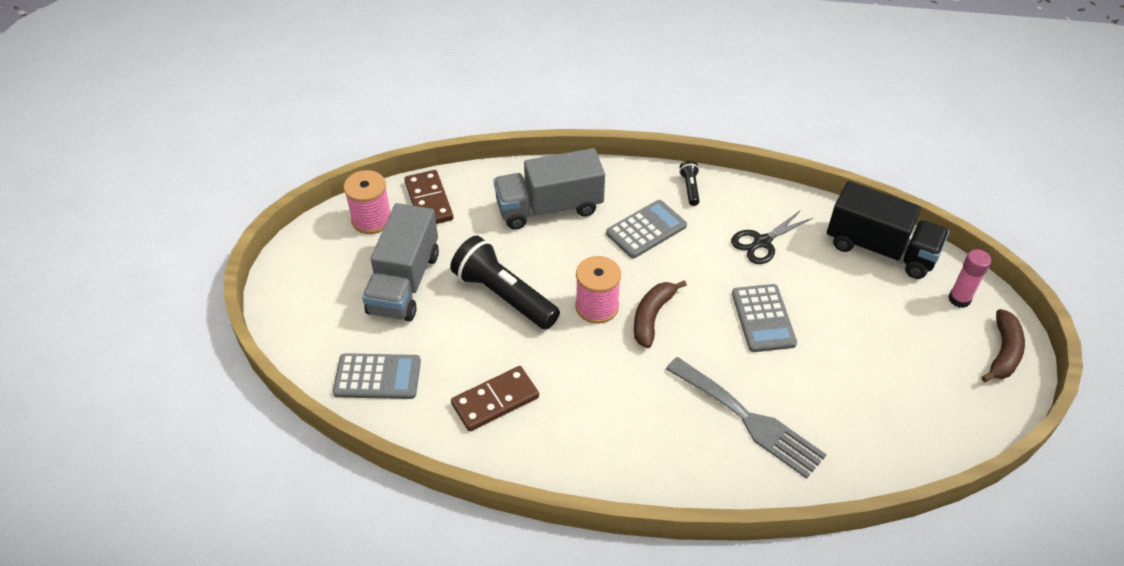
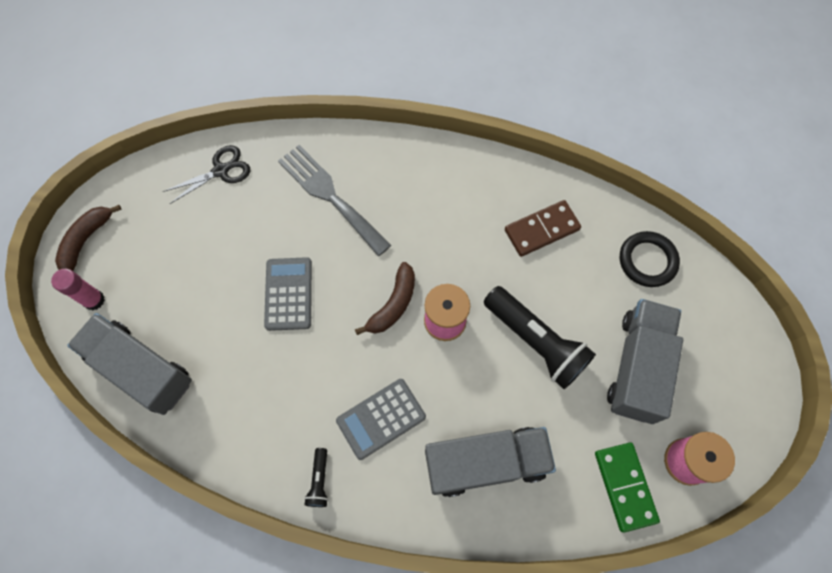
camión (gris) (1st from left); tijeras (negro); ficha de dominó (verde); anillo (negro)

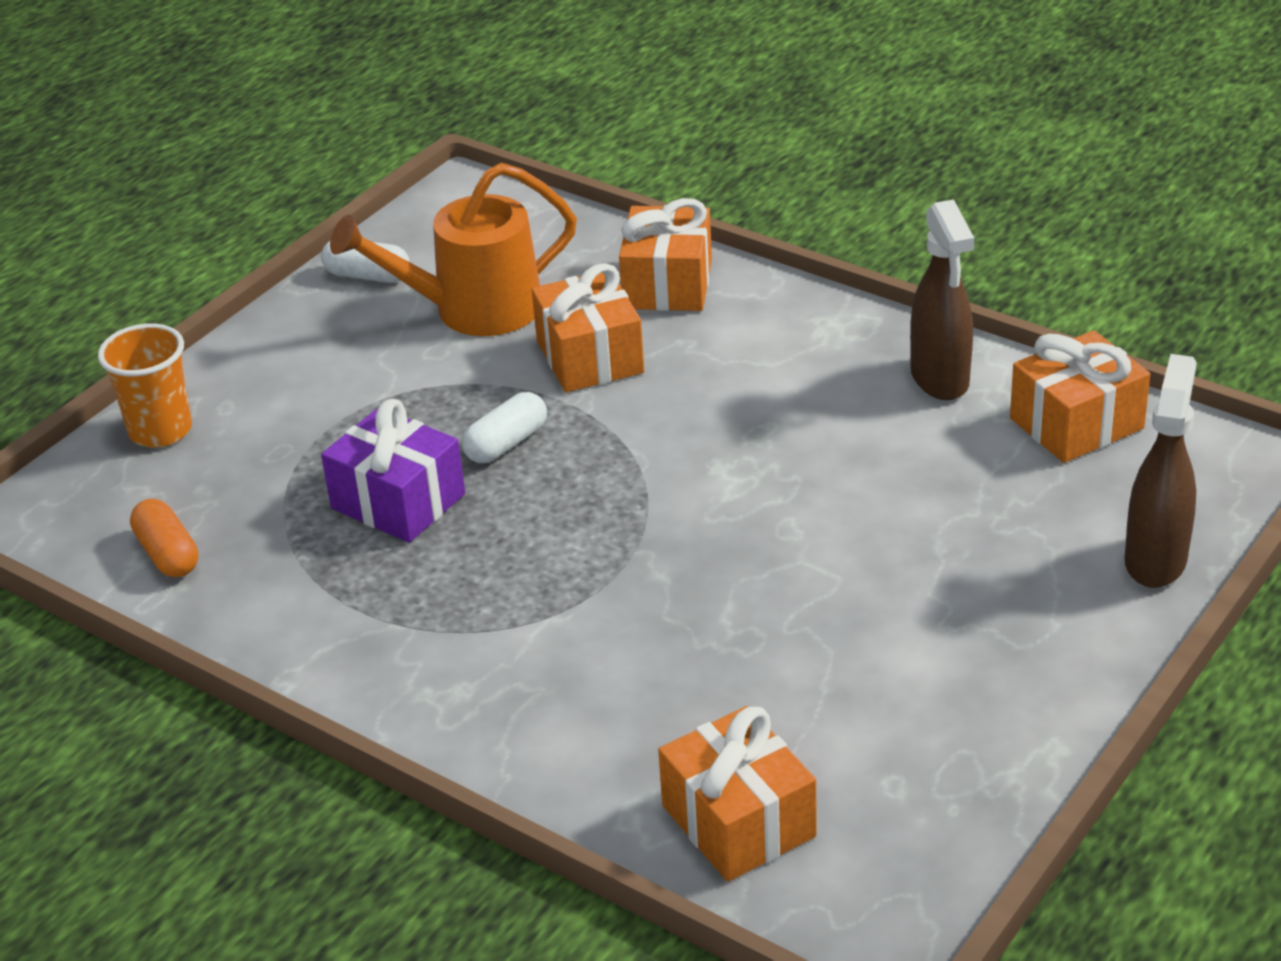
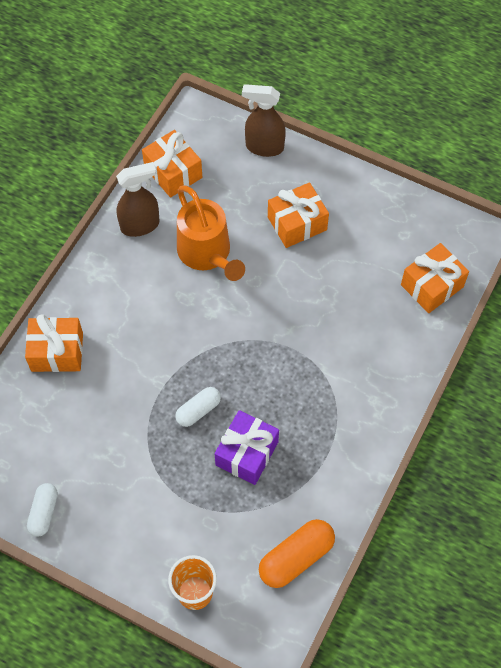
cápsula (blanco) (2nd from left); regadera (naranja); cápsula (naranja); regalo (naranja) (3rd from left)

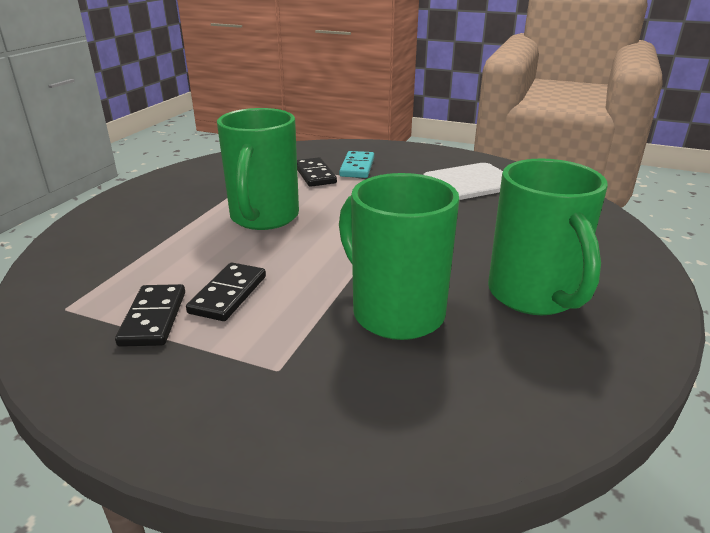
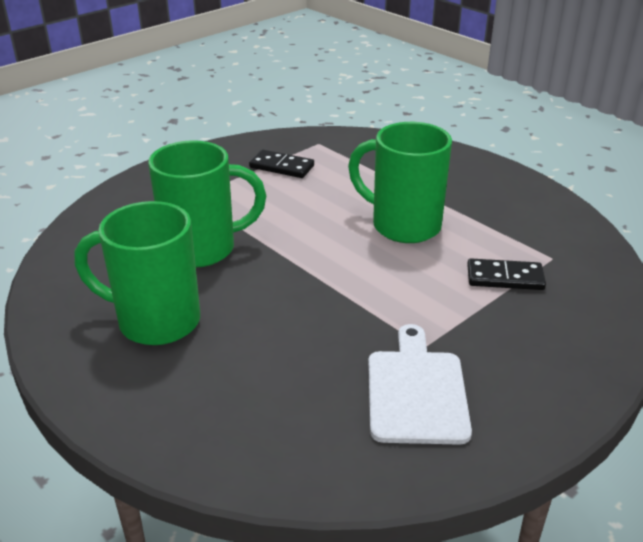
ficha de dominó (negro) (2nd from left in the first image); ficha de dominó (turquesa)

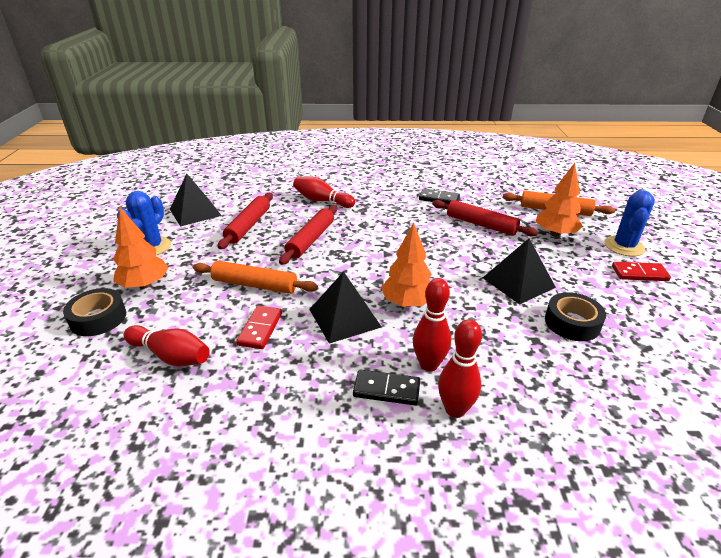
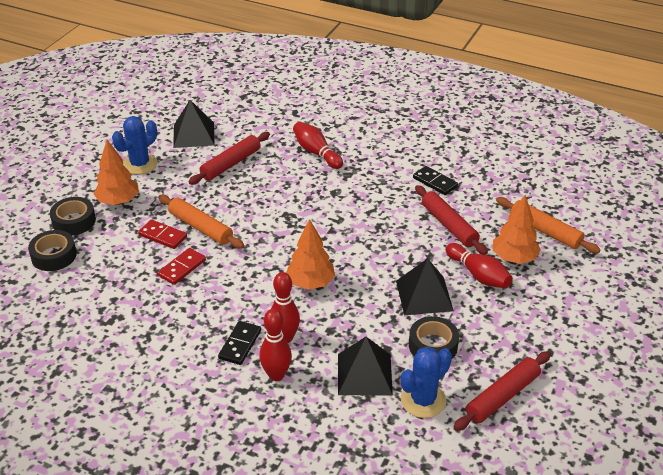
cinta adhesiva (negro) (1st from left); ficha de dominó (rojo) (1st from left); ficha de dominó (negro) (1st from left); pirámide (negro) (2nd from left); cactus (azul) (2nd from left); bolo (rojo) (4th from left); rodillo (rojo) (3rd from left)

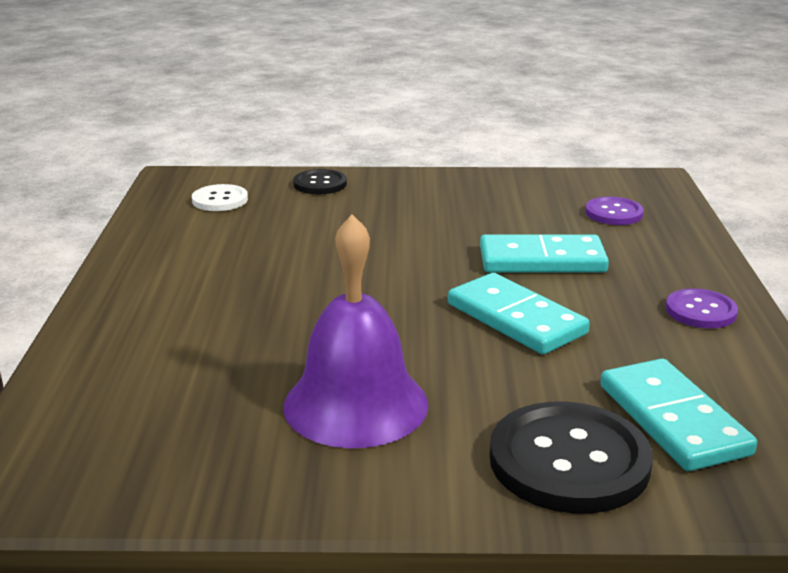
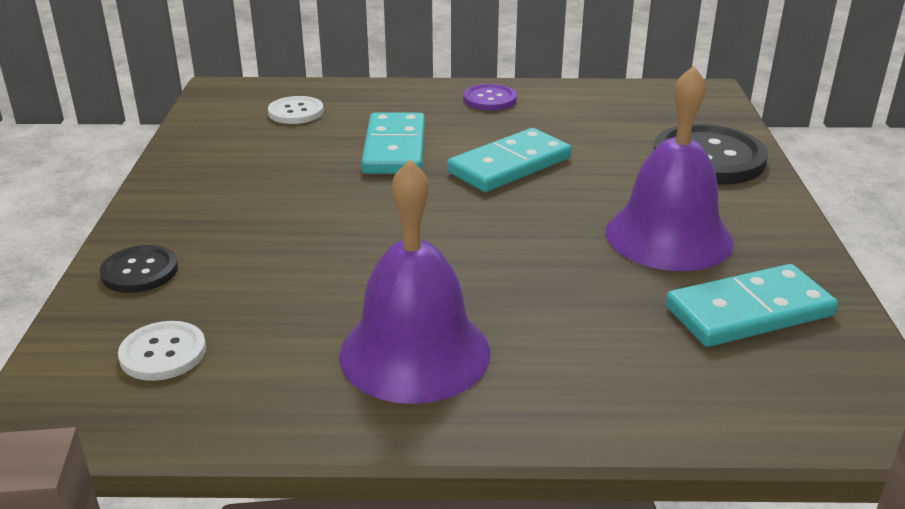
botón (blanco) (2nd from left); campana (morado) (1st from left); ficha de dominó (turquesa) (3rd from left)

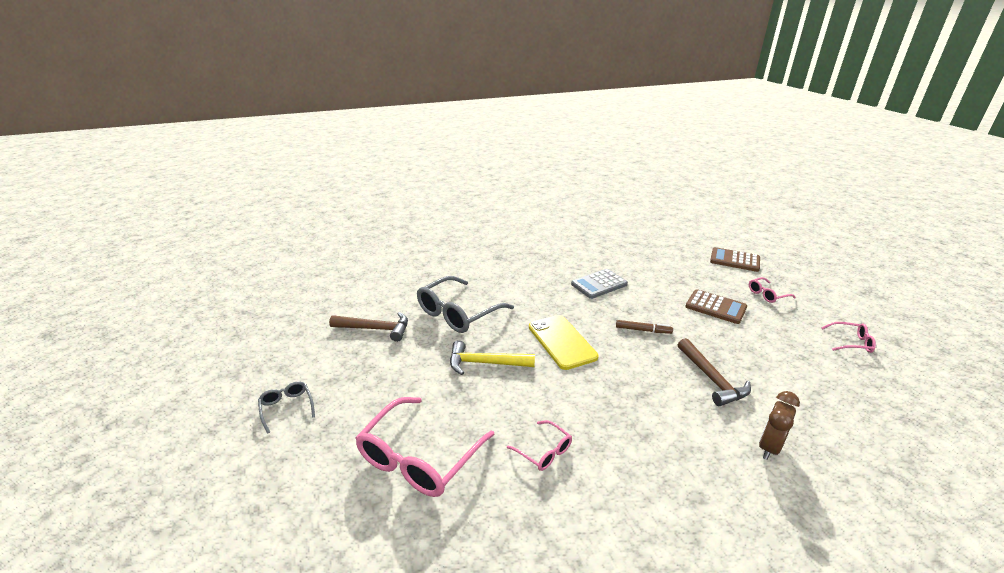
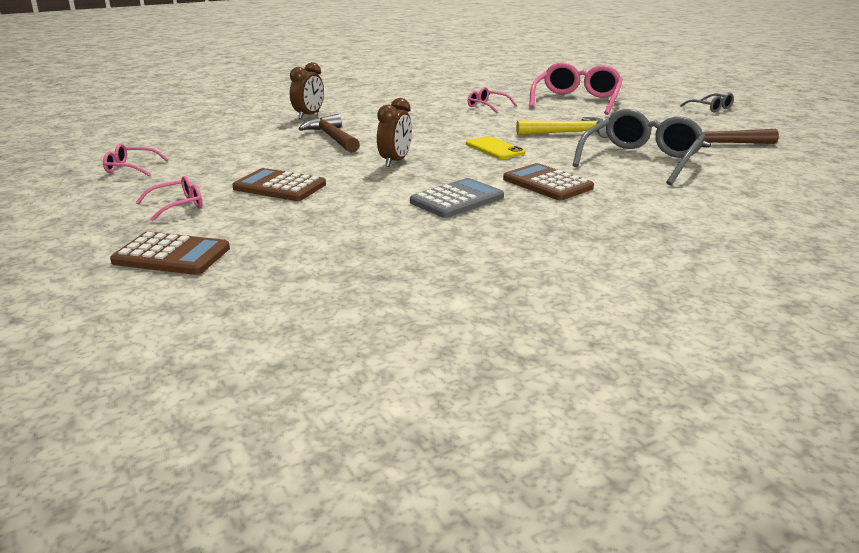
despertador (marrón) (2nd from left); móvil (amarillo); calculadora (marrón) (3rd from left)

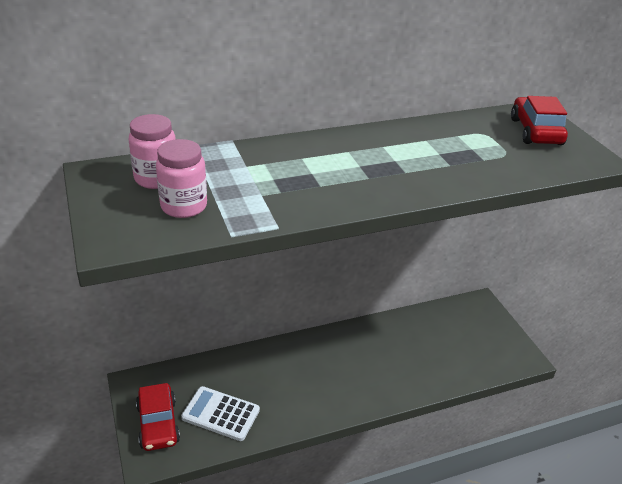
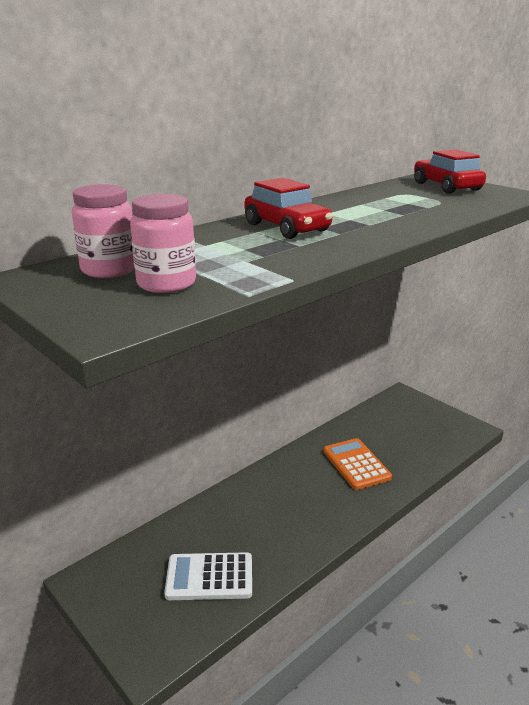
coche (rojo) (1st from left); calculadora (naranja)

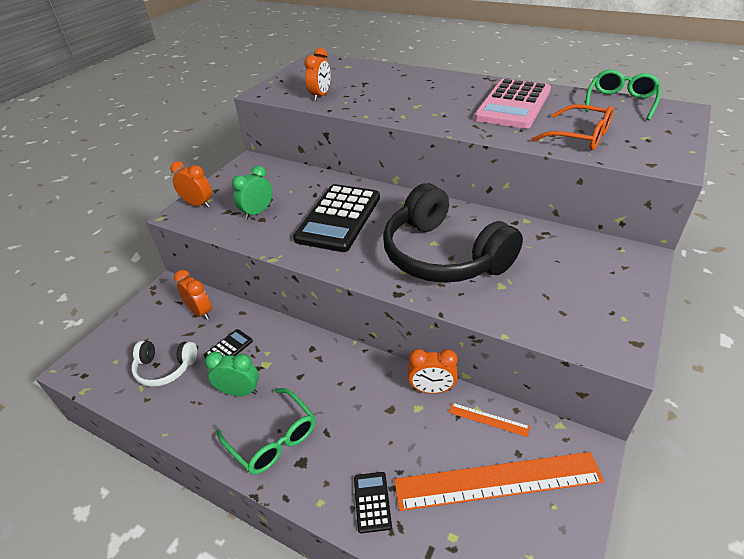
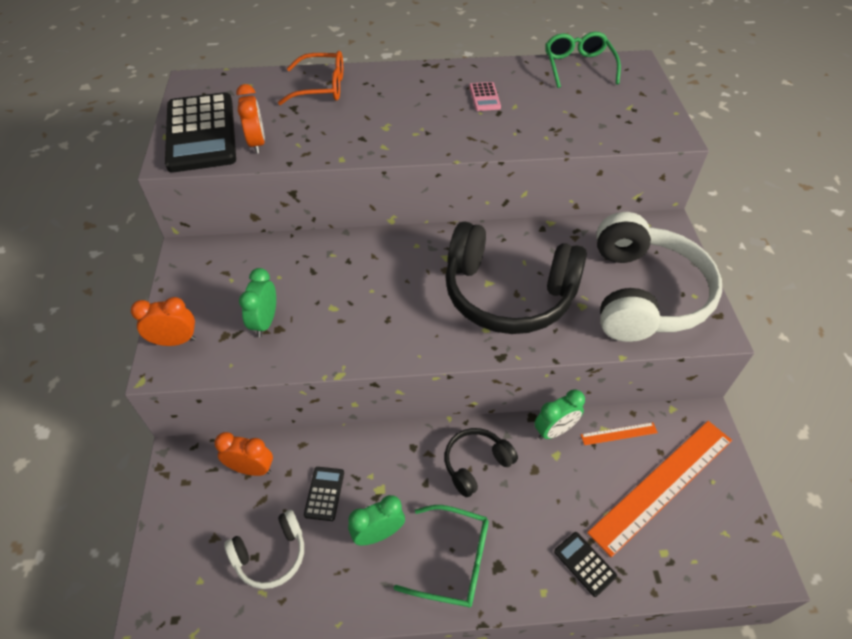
calculadora (negro) (1st from left); gafas (naranja); auriculares (negro) (1st from left); calculadora (rosa); despertador (verde) (3rd from left); auriculares (blanco) (2nd from left)

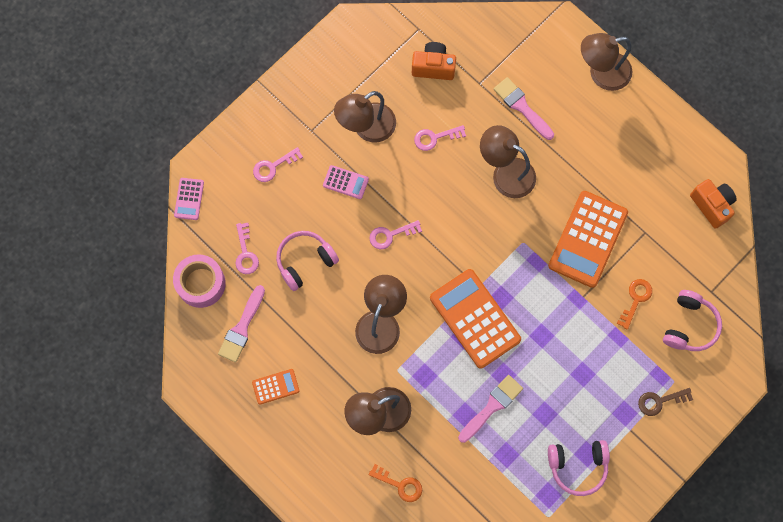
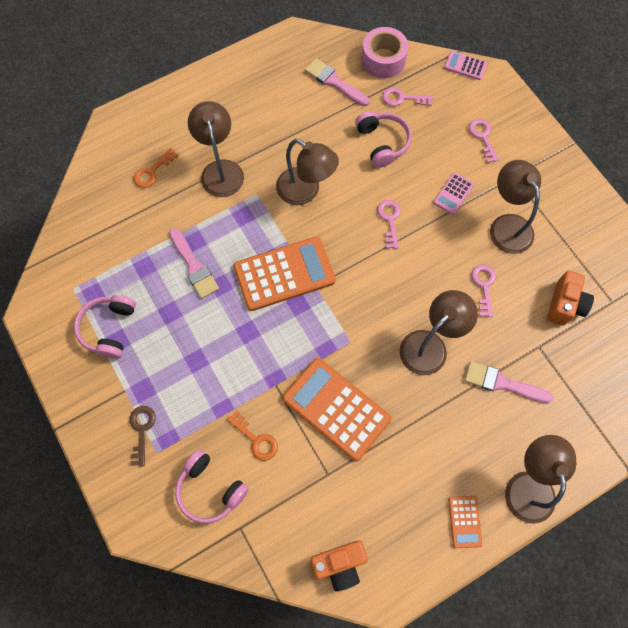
calculadora (naranja) (3rd from left); pincel (rosa) (3rd from left)

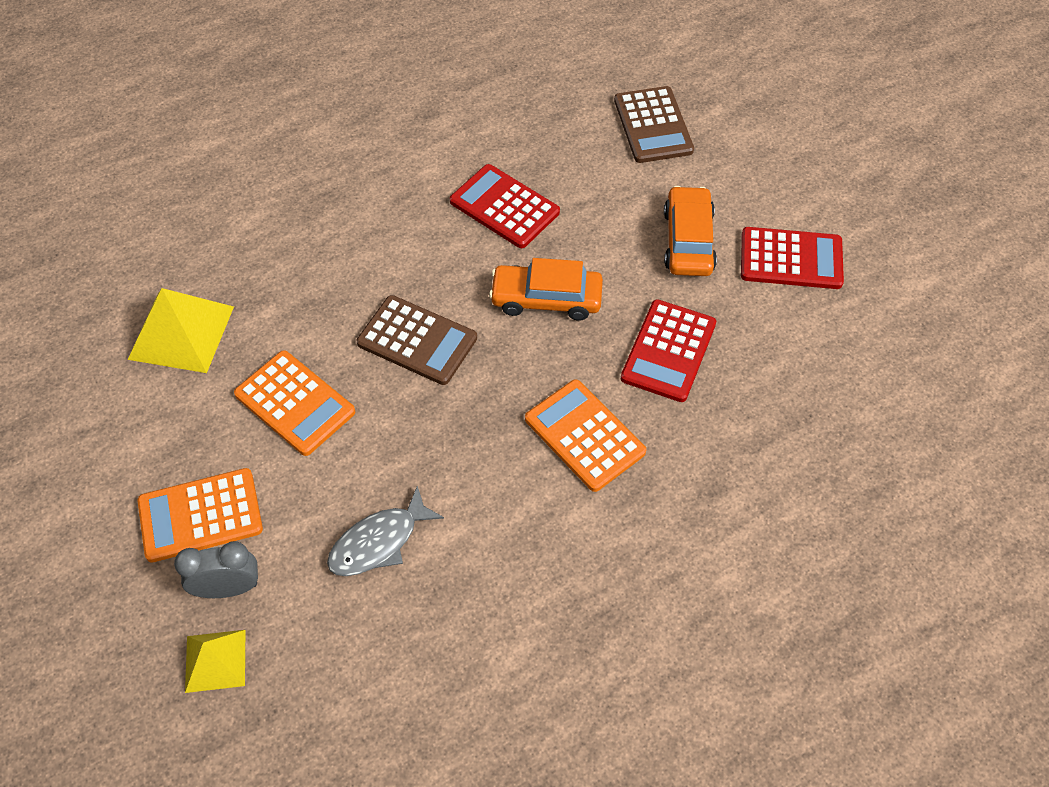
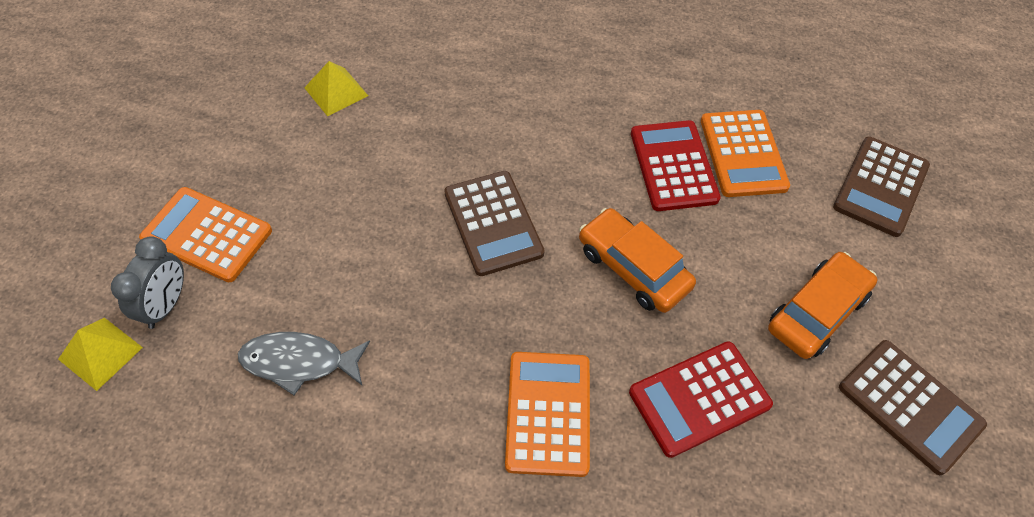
despertador (gris); pirámide (amarillo) (2nd from left); calculadora (naranja) (3rd from left); calculadora (marrón) (3rd from left)

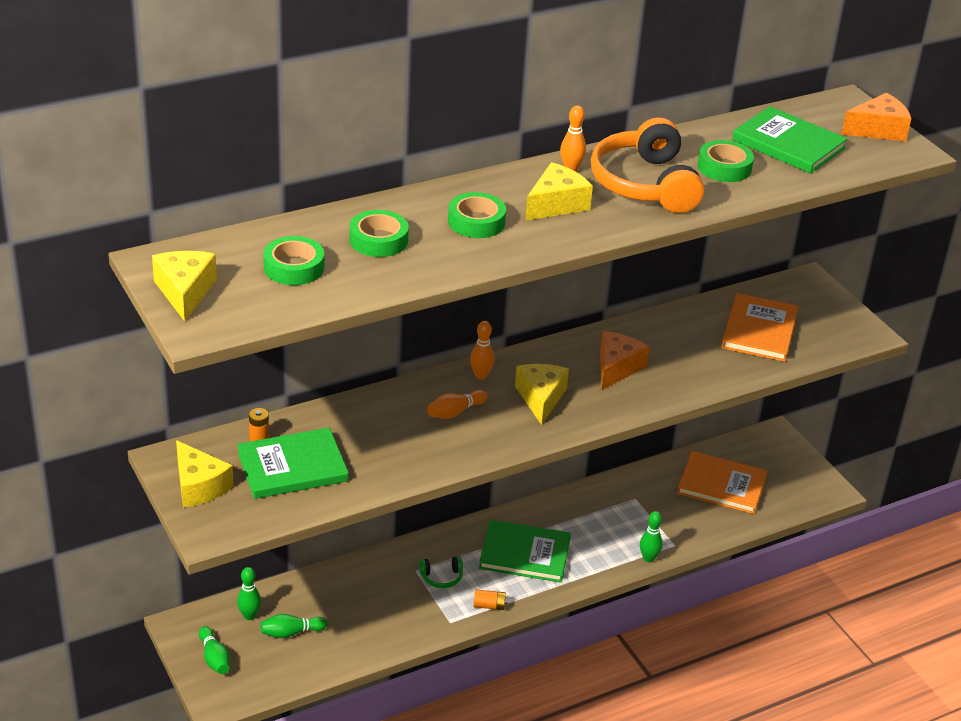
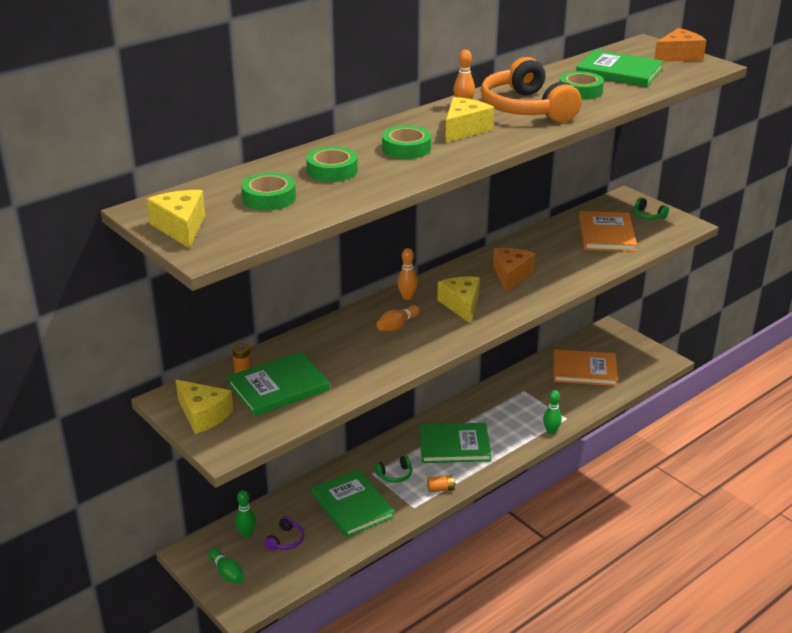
auriculares (morado); libro (verde) (2nd from left); auriculares (verde) (2nd from left)

